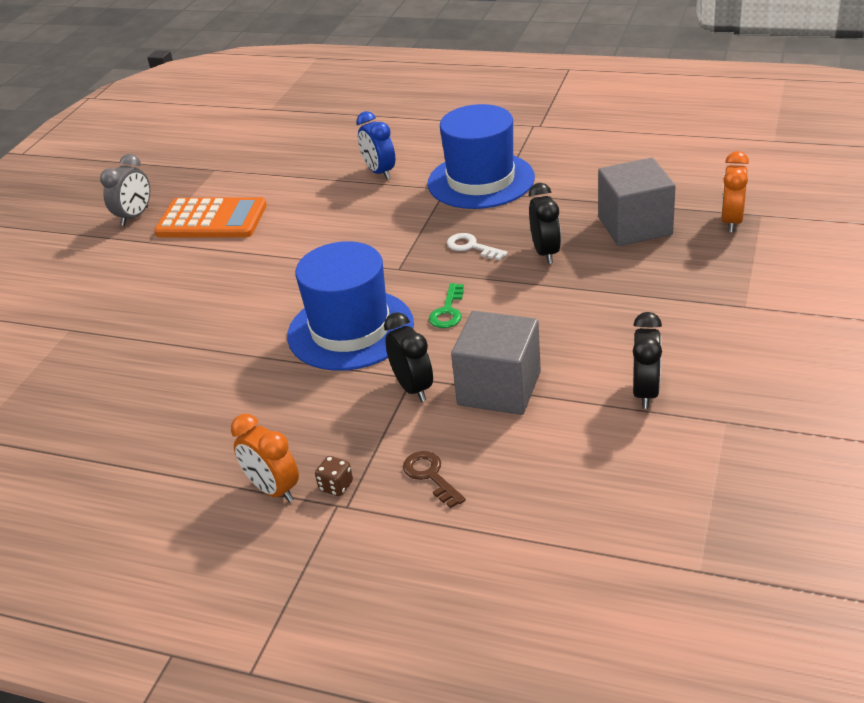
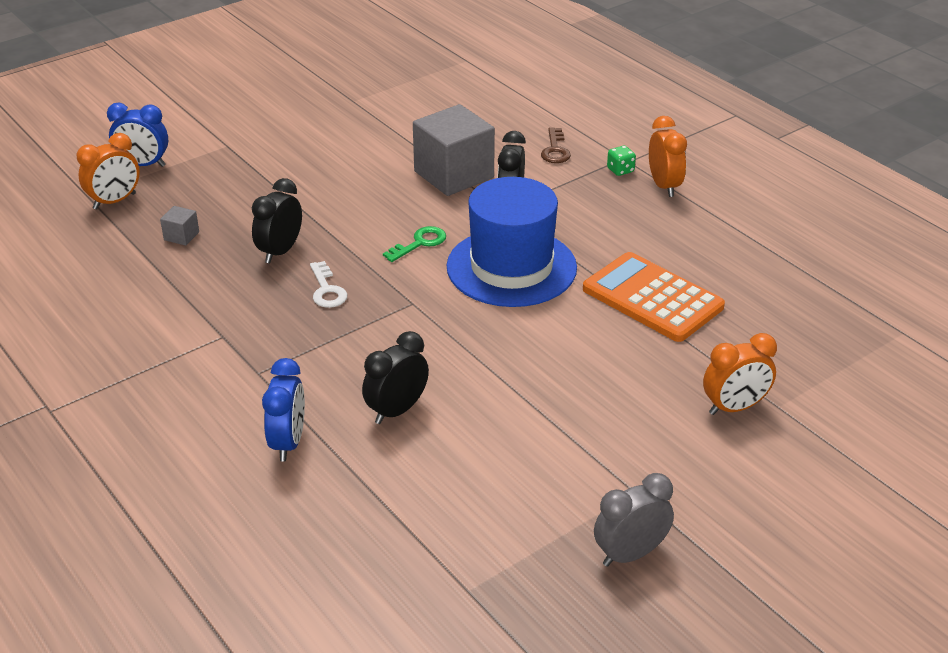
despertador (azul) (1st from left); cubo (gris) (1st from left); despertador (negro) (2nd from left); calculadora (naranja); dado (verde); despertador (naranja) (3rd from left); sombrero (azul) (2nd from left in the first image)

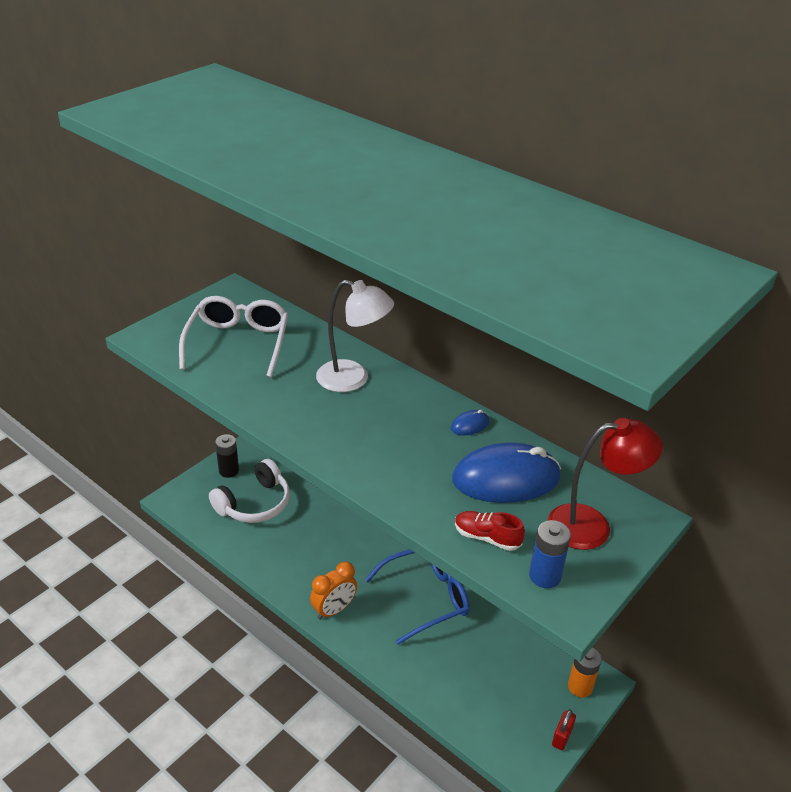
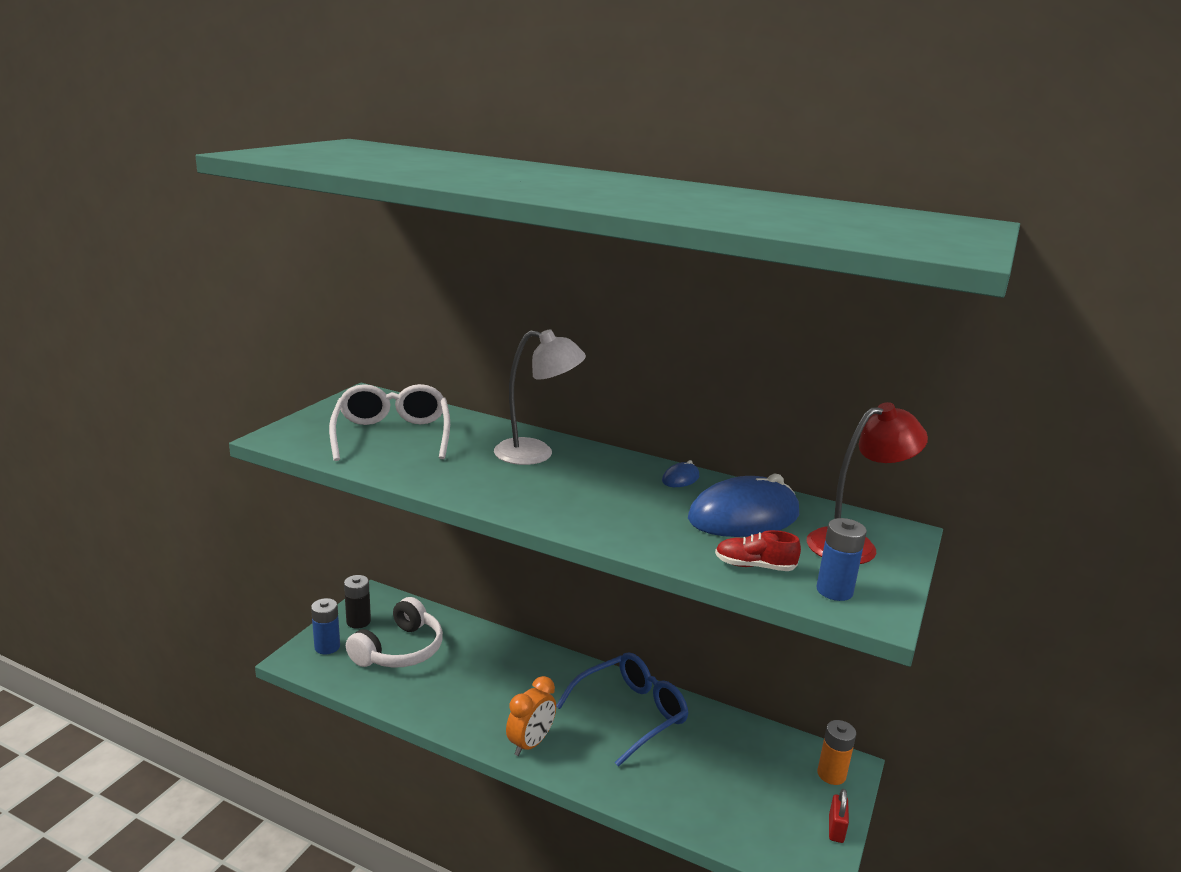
pila (azul) (1st from left)

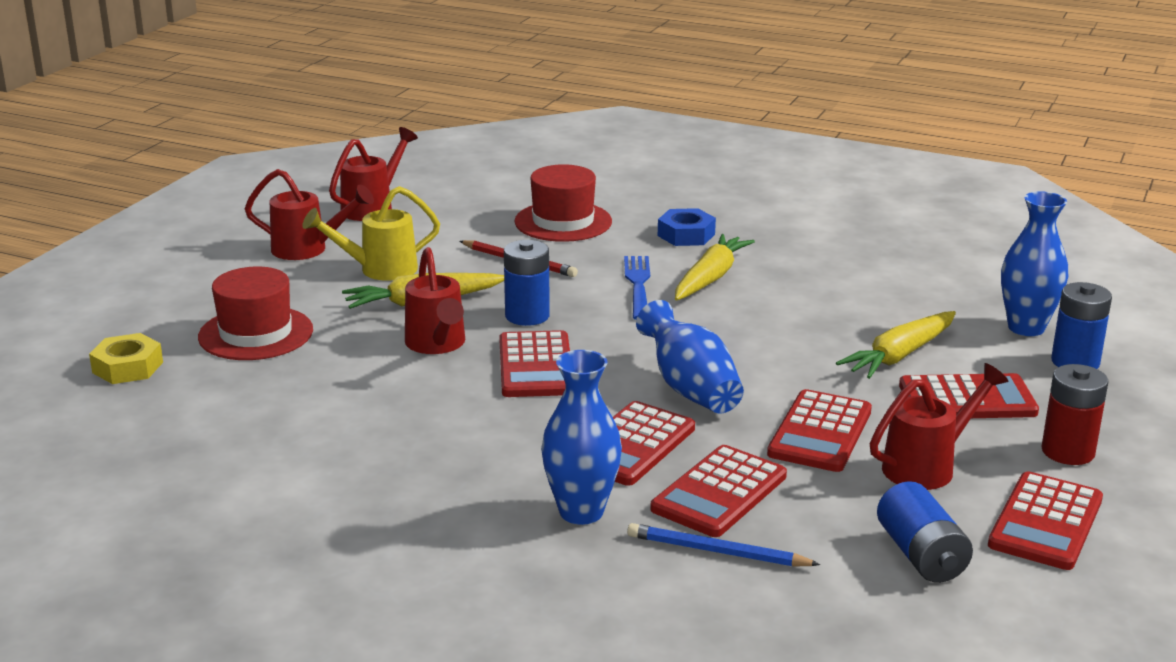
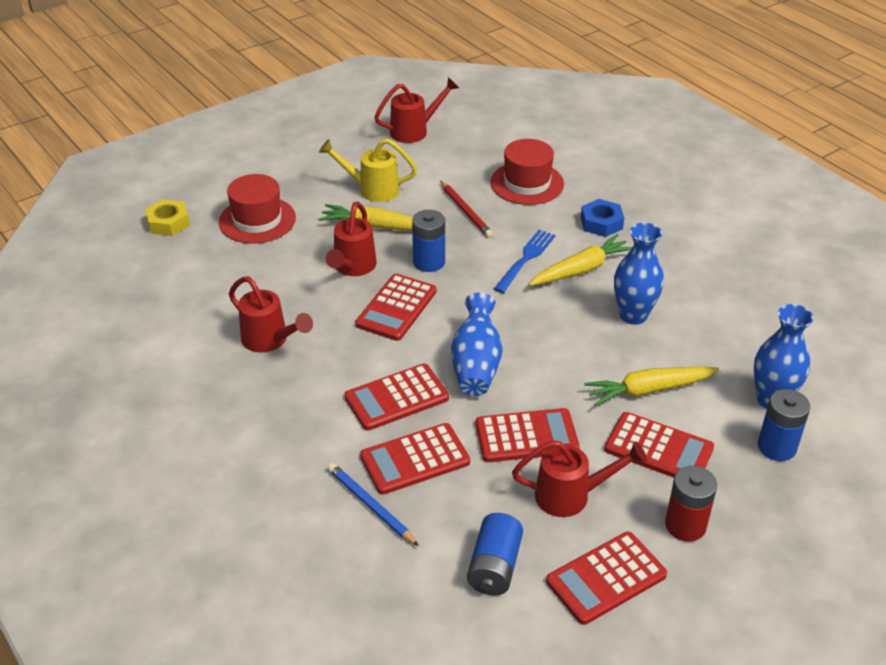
regadera (rojo) (1st from left); calculadora (rojo) (4th from left); florero (azul) (2nd from left)

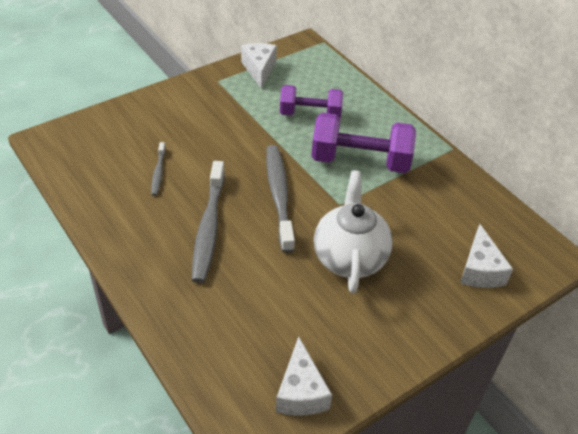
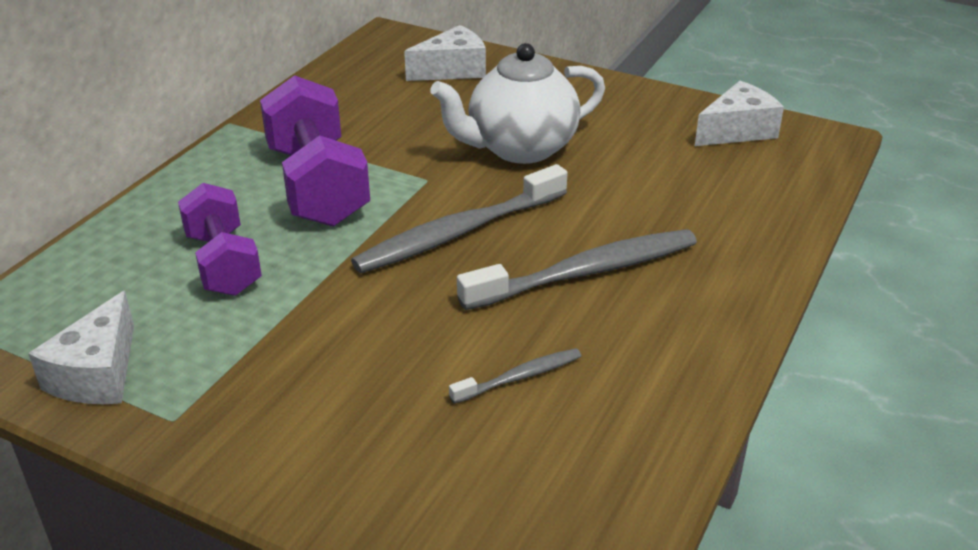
queso (blanco) (1st from left)

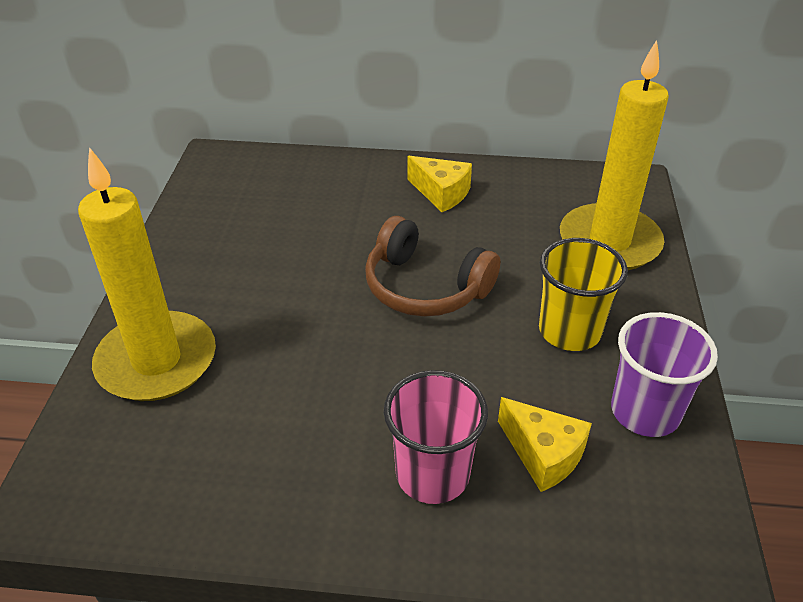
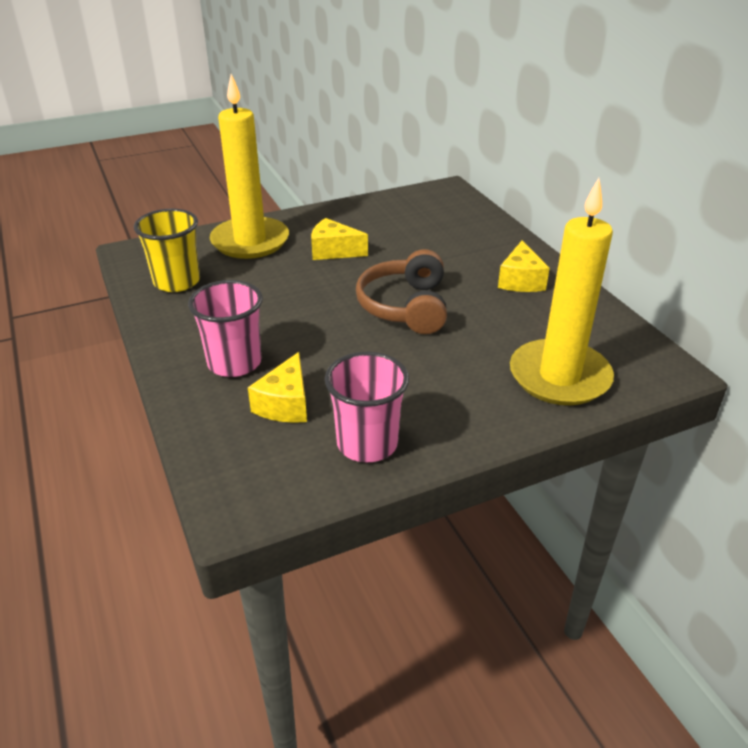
vaso (amarillo); queso (amarillo) (2nd from left); vaso (rosa) (2nd from left)

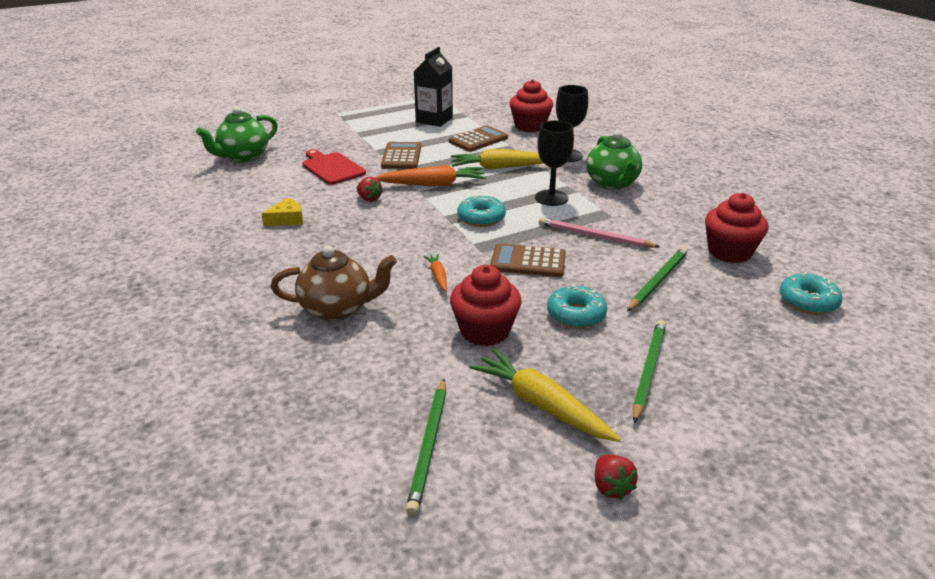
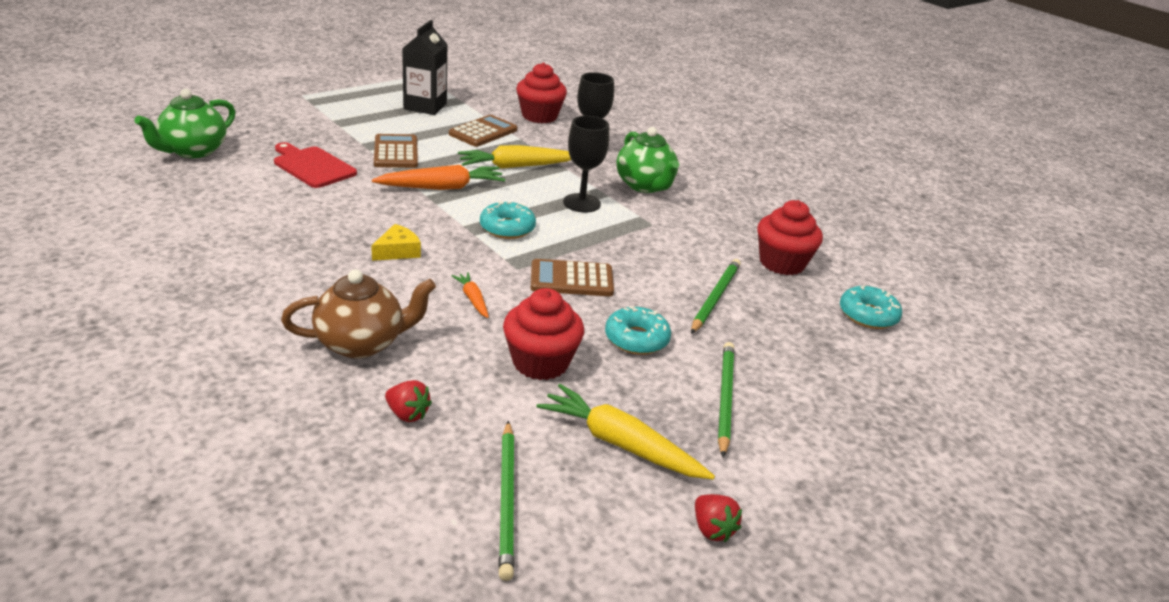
queso (amarillo); fresa (rojo) (1st from left); lápiz (rosa)

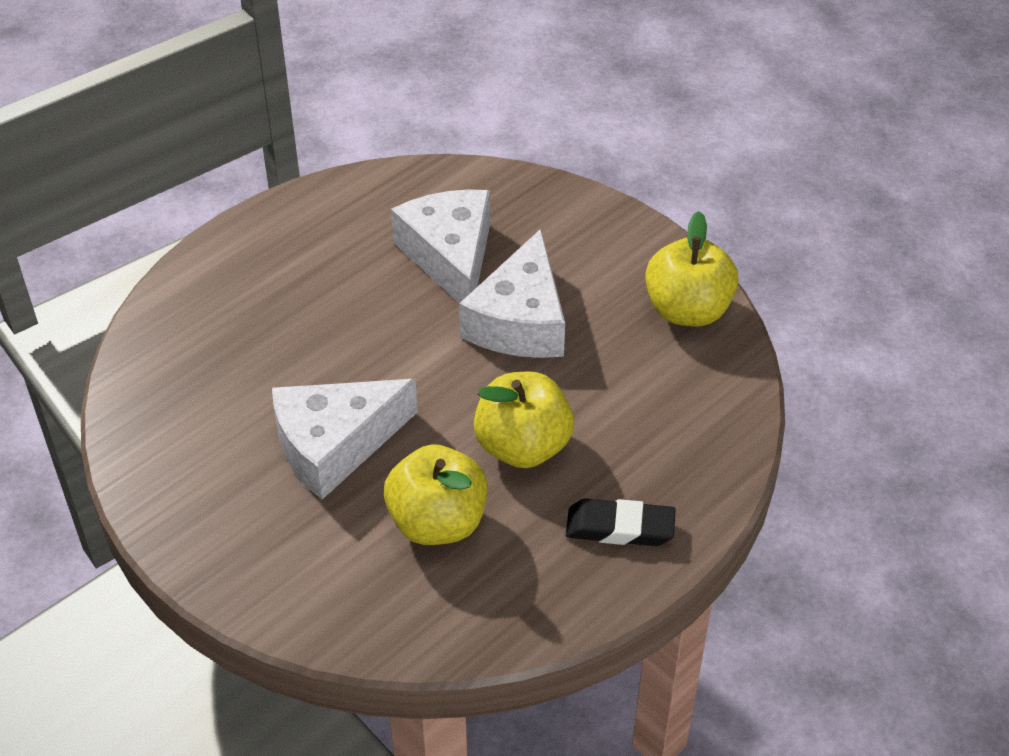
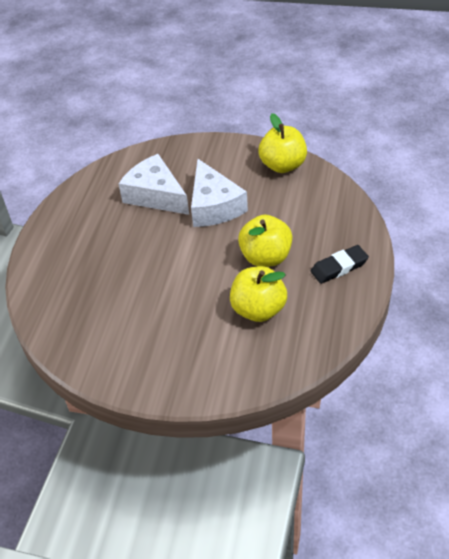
queso (blanco) (1st from left in the first image)

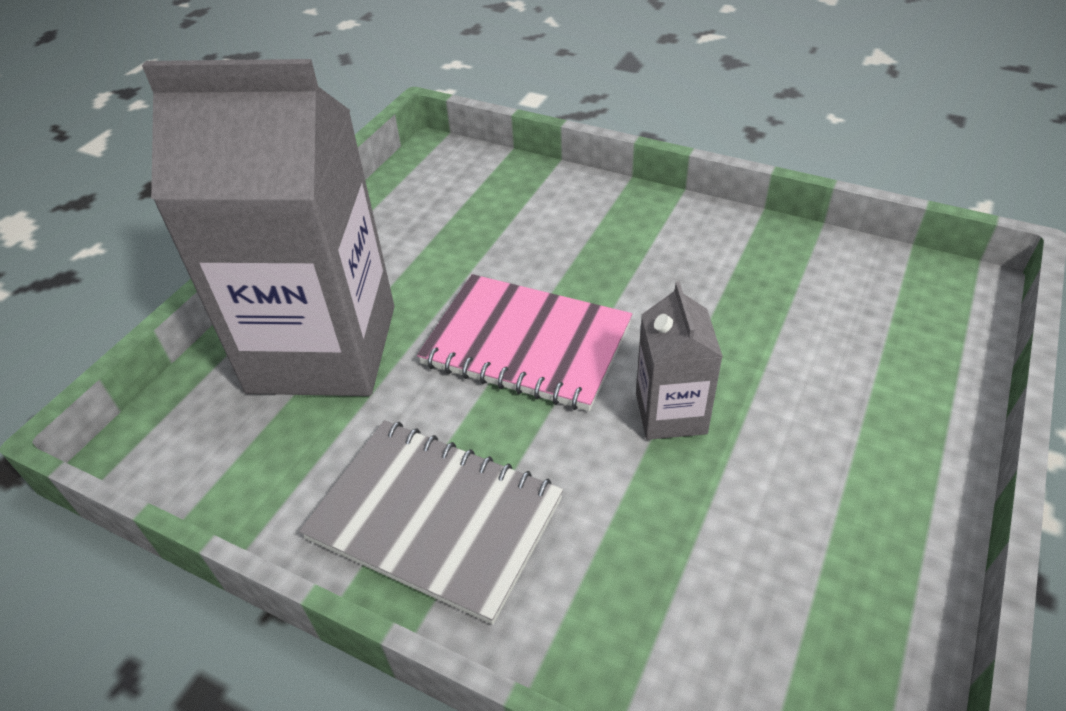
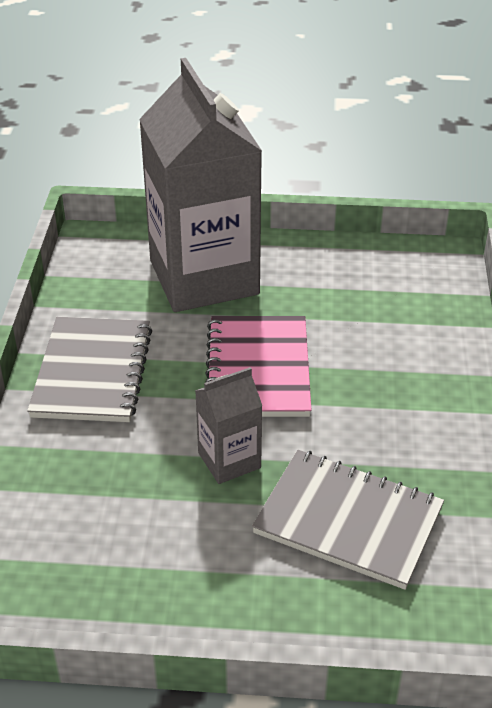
cuaderno (gris) (2nd from left)

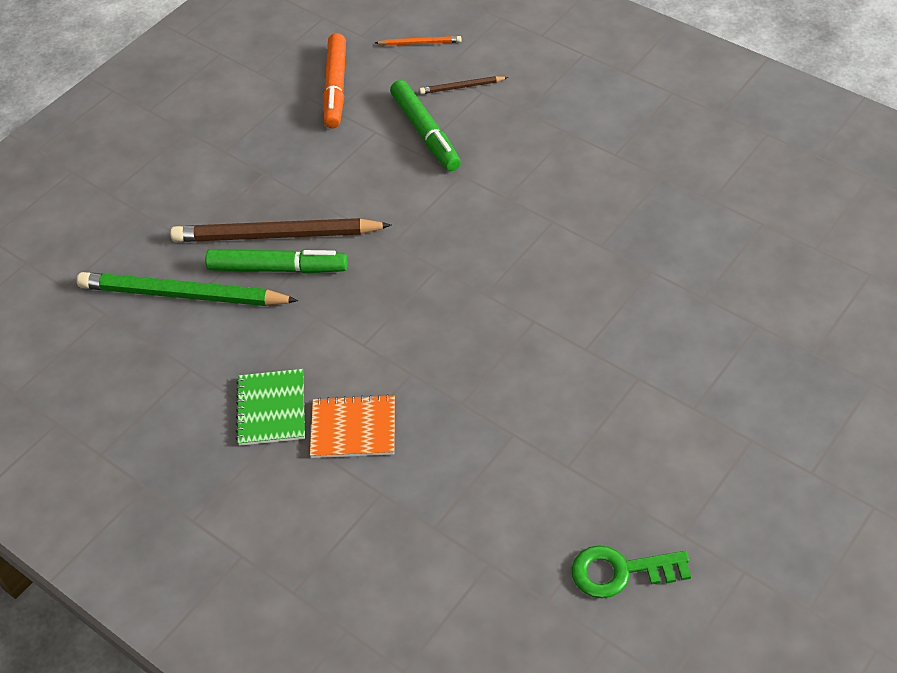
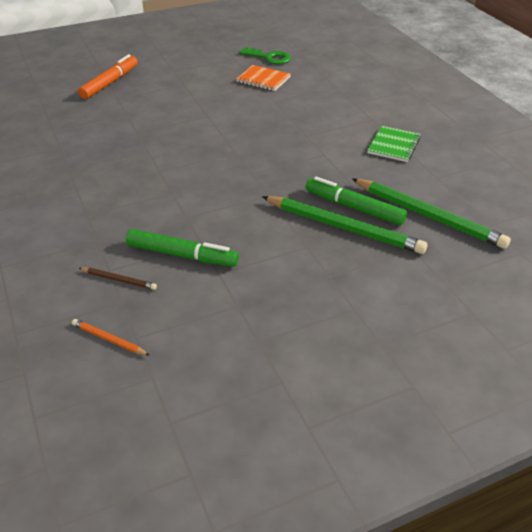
rotulador (naranja); rotulador (verde) (1st from left); cuaderno (naranja); lápiz (verde) (1st from left)

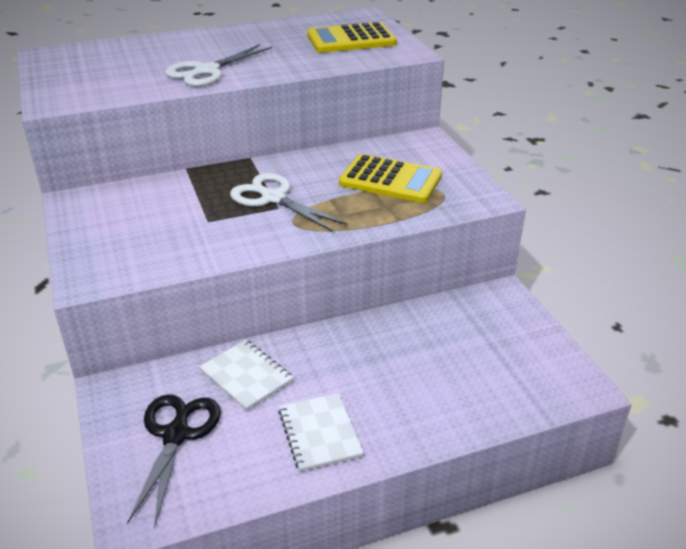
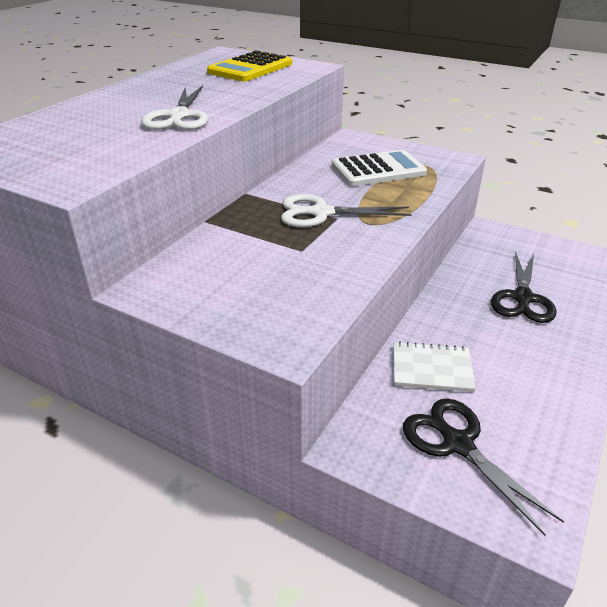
calculadora (blanco); tijeras (negro) (2nd from left); cuaderno (blanco) (2nd from left in the first image)

